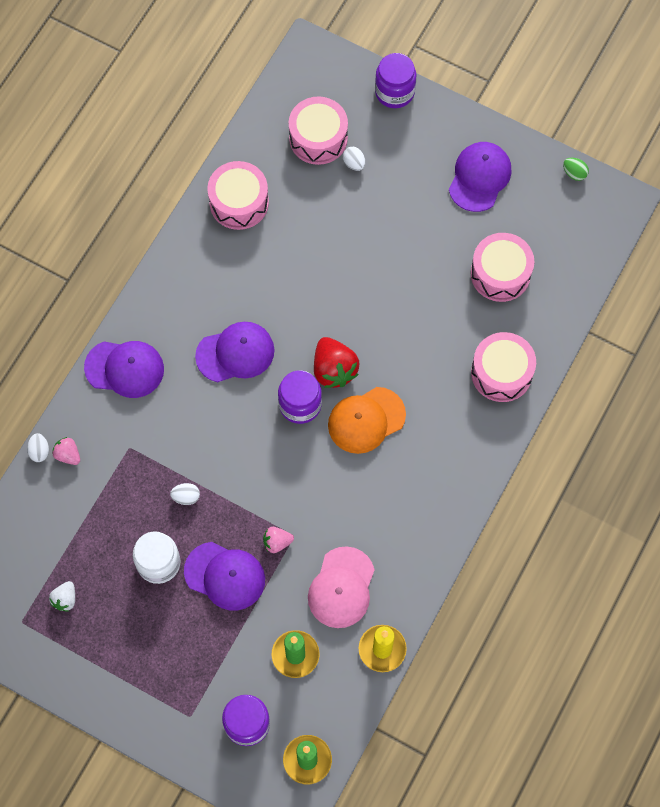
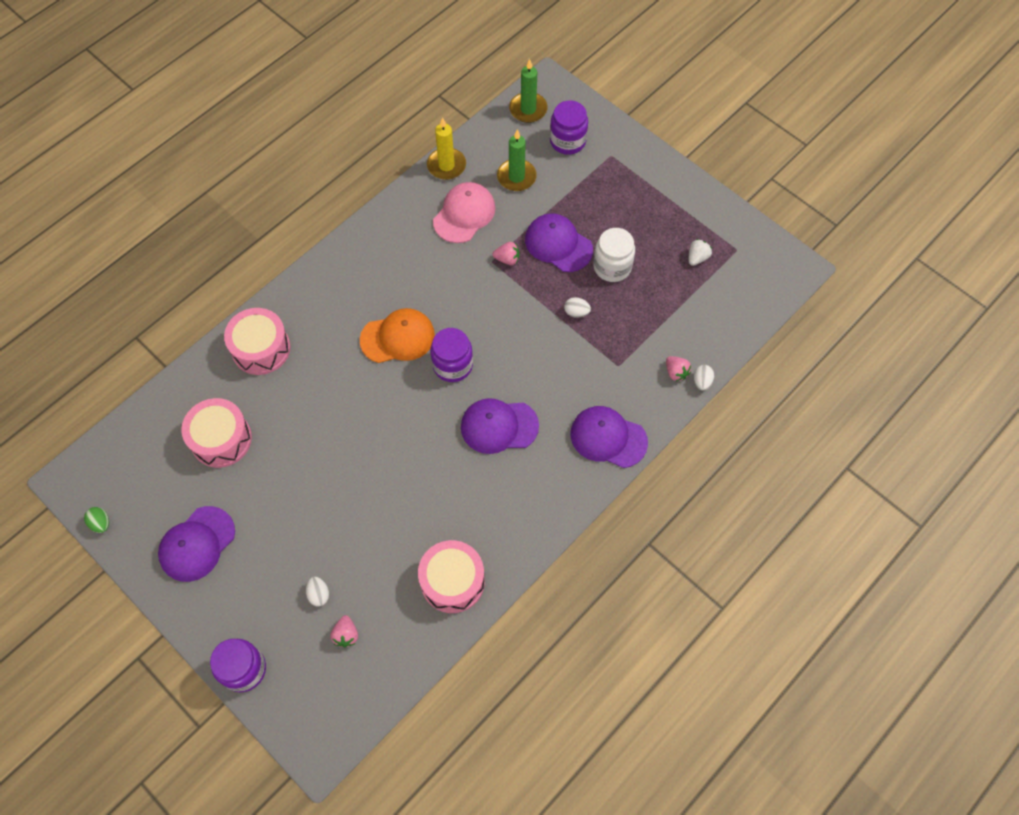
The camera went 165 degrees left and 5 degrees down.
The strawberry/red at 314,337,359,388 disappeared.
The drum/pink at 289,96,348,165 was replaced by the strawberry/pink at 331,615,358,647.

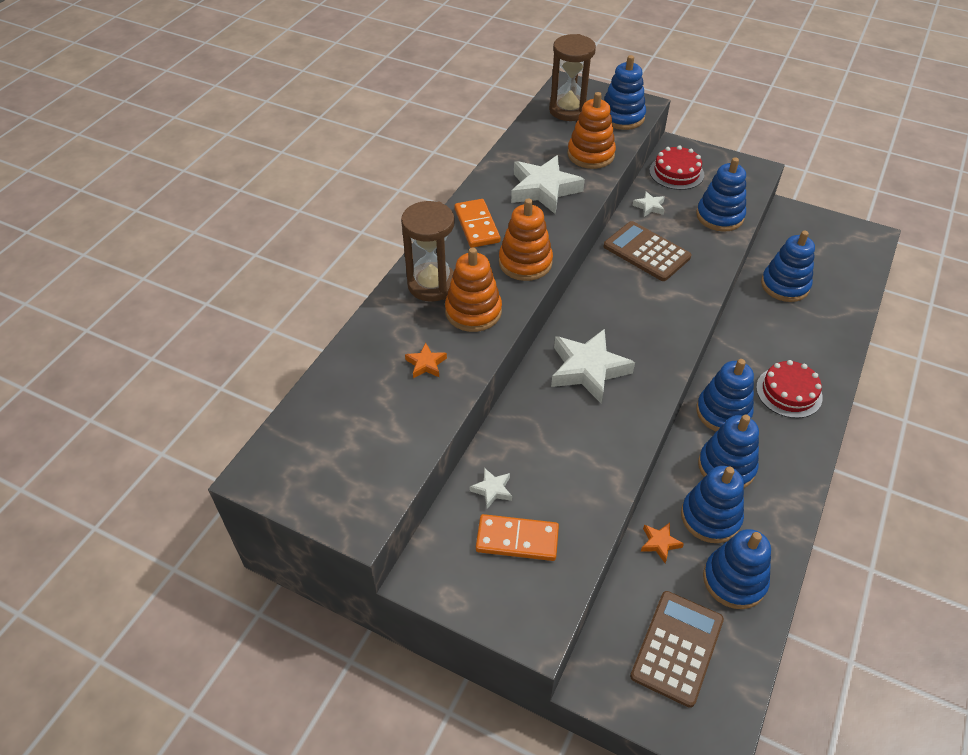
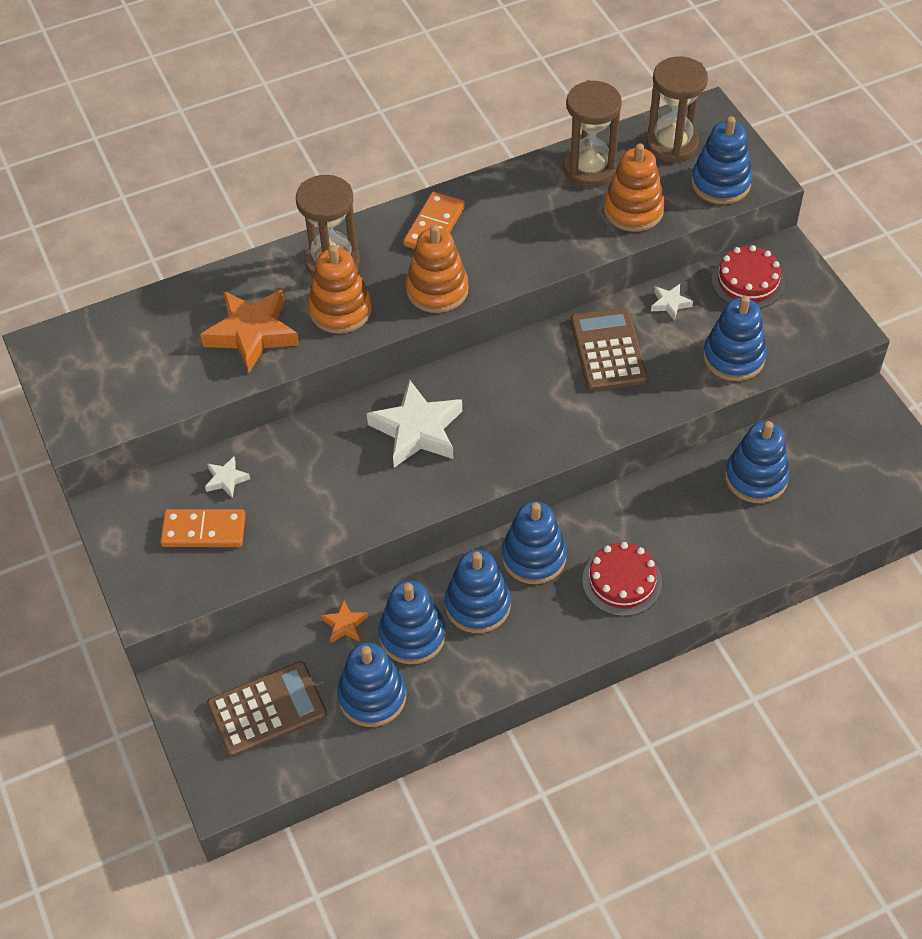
The camera went 40 degrees right and 5 degrees up.
The star/white at 511,155,585,214 disappeared.
The hourglass/brown at 563,80,622,187 appeared.
The domino/orange at 476,514,559,561 turned 45 degrees counterclockwise.
The star/orange at 405,343,447,378 changed to 2.16 times the size.

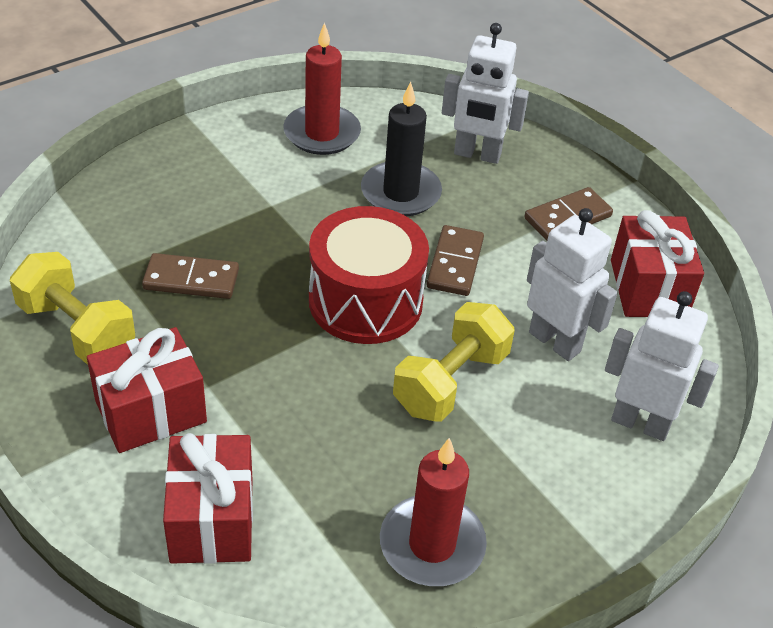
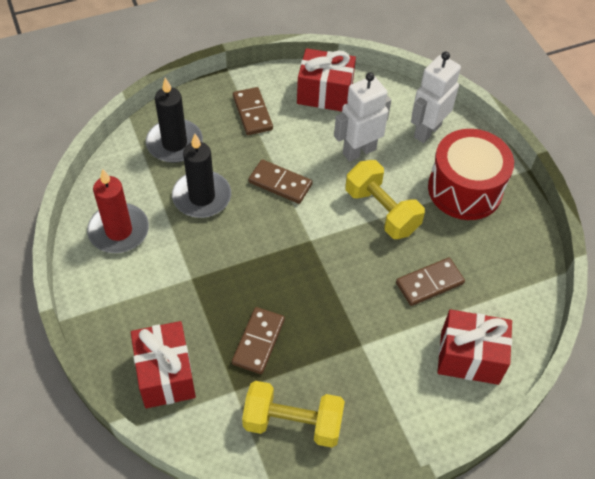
The camera went 75 degrees left and 10 degrees up.
The candle/red at 380,438,487,586 disappeared.
The domino/brown at 396,258,465,306 appeared.
The gift/red moved from 87,327,207,453 to 131,321,196,408.
The drum/red moved from 309,206,429,344 to 428,129,514,220.
The robot/white at 442,23,529,164 was replaced by the candle/black at 146,77,203,163.
The dumbbell/yellow at 10,252,135,365 turned 45 degrees clockwise.

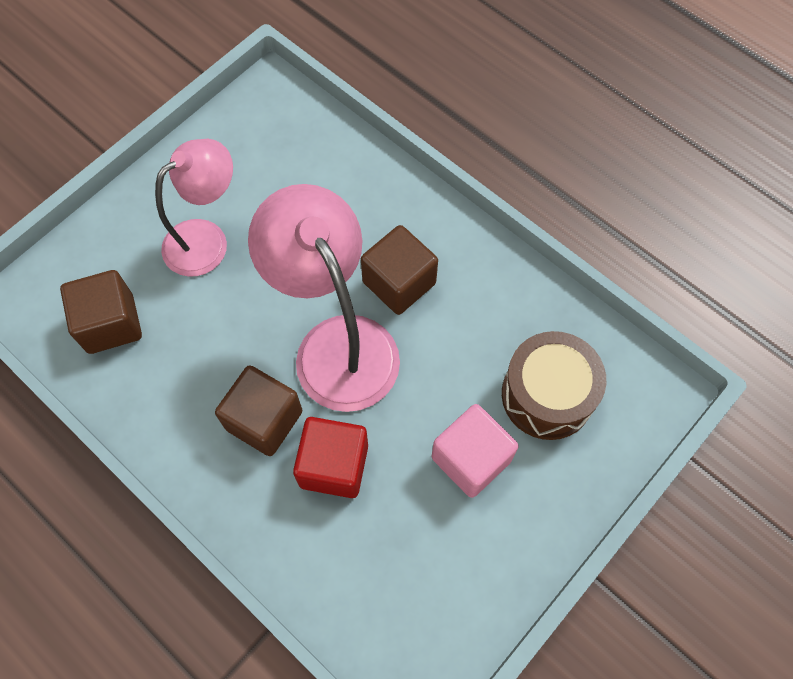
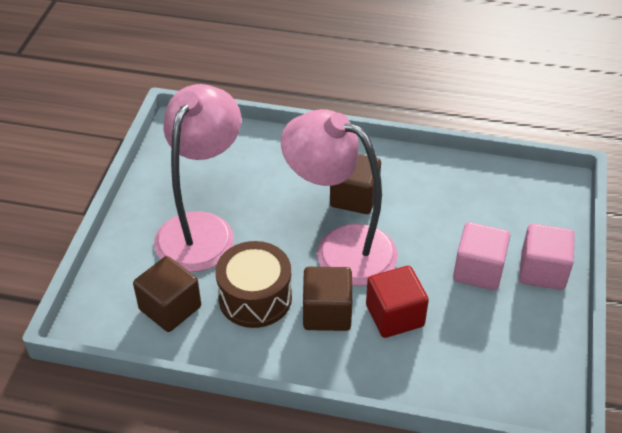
The camera went 30 degrees left and 20 degrees down.
The cube/pink at 519,223,575,290 appeared.
The drum/brown moved from 502,331,606,440 to 215,241,292,328.
The lamp/pink at 155,139,233,277 changed to 1.50 times the size.

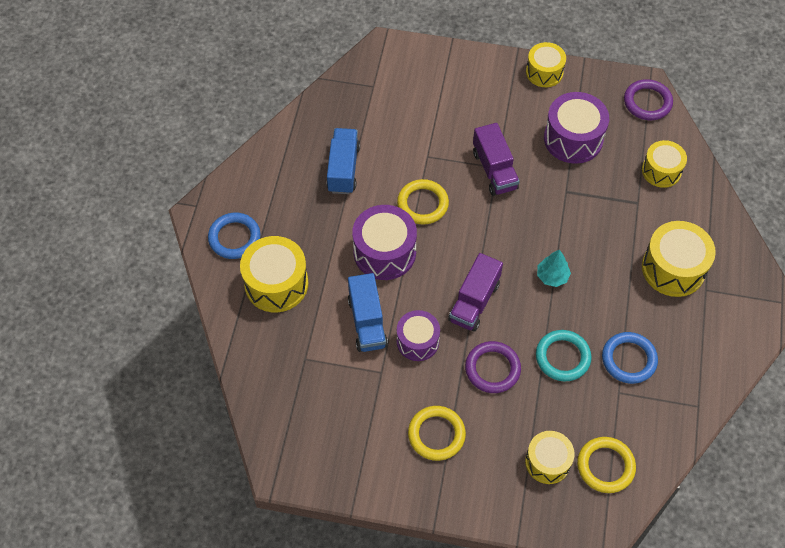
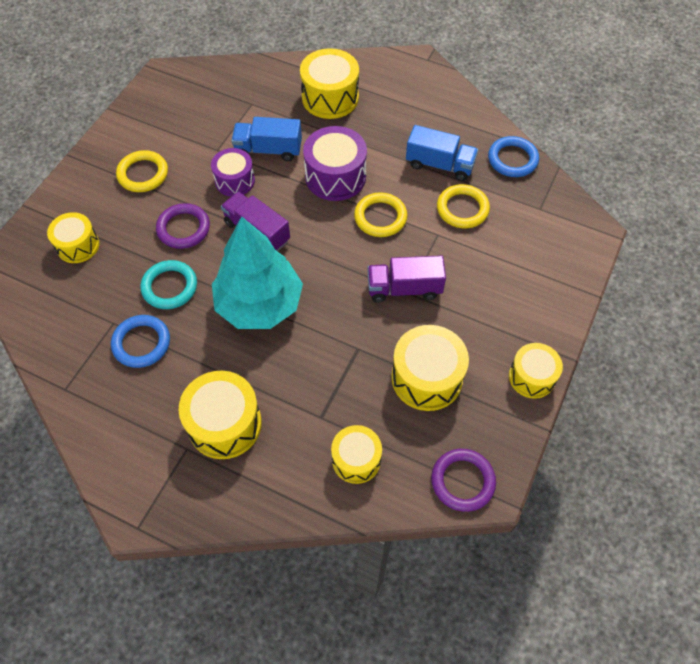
The camera went 105 degrees right and 0 degrees up.
The ring/blue moved from 208,213,260,259 to 488,136,539,177.
The ring/yellow moved from 577,437,636,493 to 437,184,490,228.
The drum/purple at 544,92,609,164 became the drum/yellow at 391,325,469,411.
The tree/turquoise at 537,250,571,287 changed to 2.48 times the size.

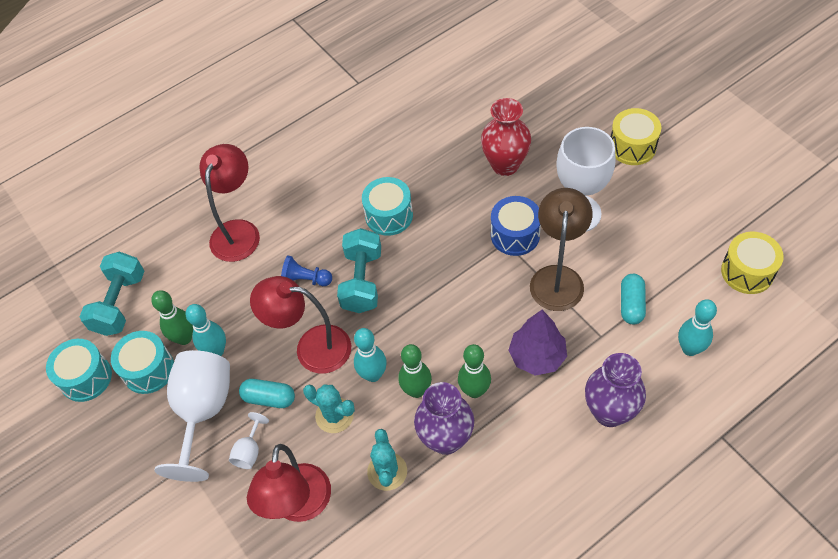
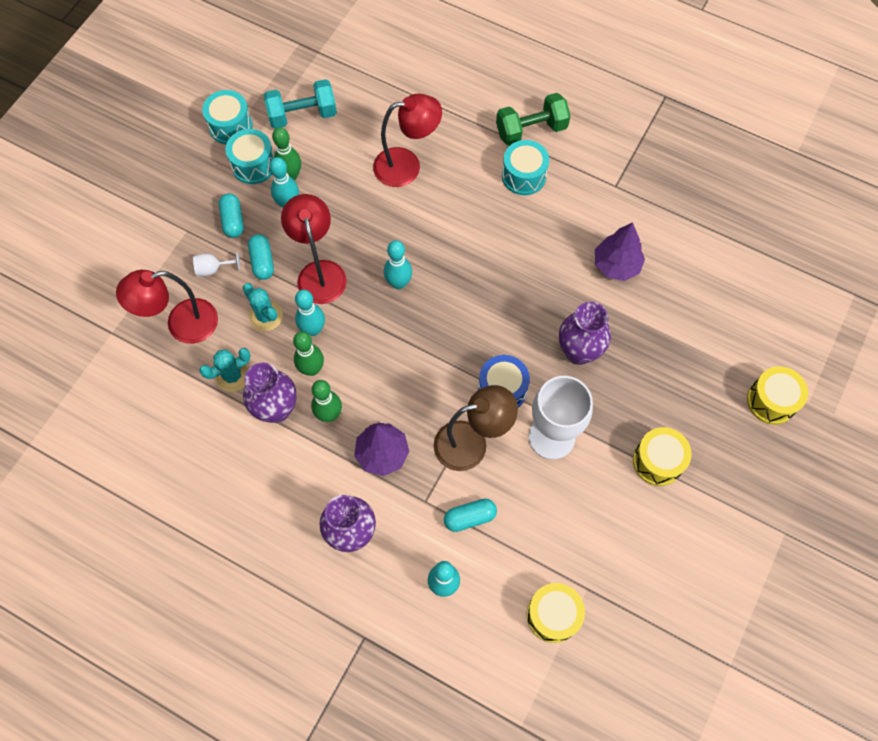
The camera went 60 degrees right and 10 degrees up.
The pawn/blue at 281,255,332,286 disappeared.
The dumbbell/green at 496,93,571,146 appeared.
The tree/purple at 595,222,645,281 appeared.
The drum/yellow at 747,366,808,425 appeared.
The drum/turquoise moved from 362,177,413,236 to 502,140,549,195.
The goblet/white at 154,350,230,482 was replaced by the capsule/turquoise at 219,193,244,238.
The dumbbell/turquoise at 337,228,381,313 was replaced by the bowling pin/turquoise at 384,240,412,289.
The vase/red at 481,98,531,176 became the vase/purple at 559,302,611,365.
The cactus/turquoise at 303,384,355,433 turned 45 degrees counterclockwise.

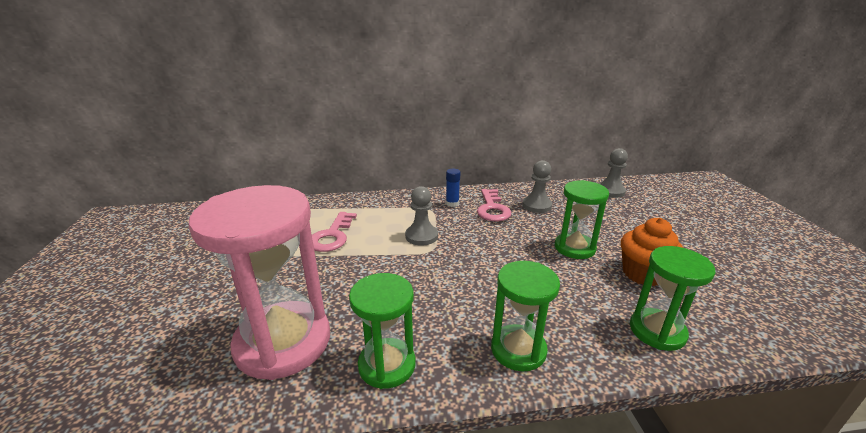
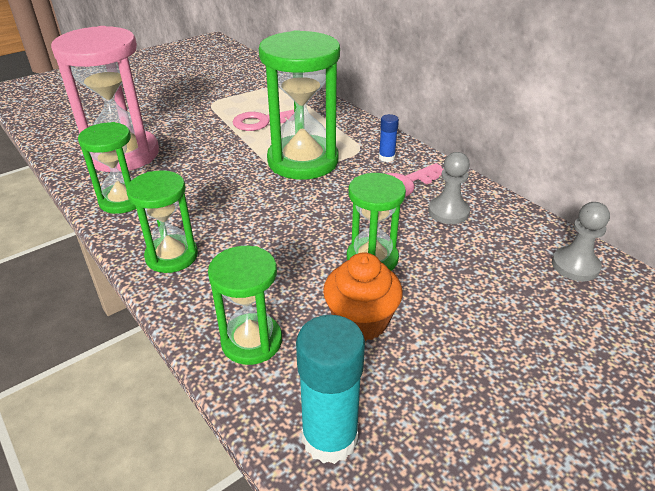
The camera went 60 degrees right and 10 degrees up.
The glue stick/turquoise at 296,315,365,464 appeared.
The pawn/grey at 405,186,438,246 was replaced by the hourglass/green at 259,30,340,180.

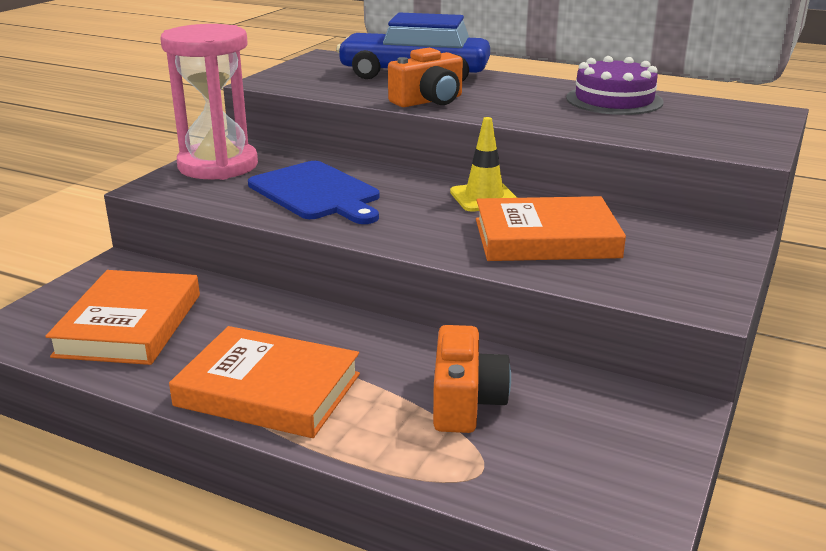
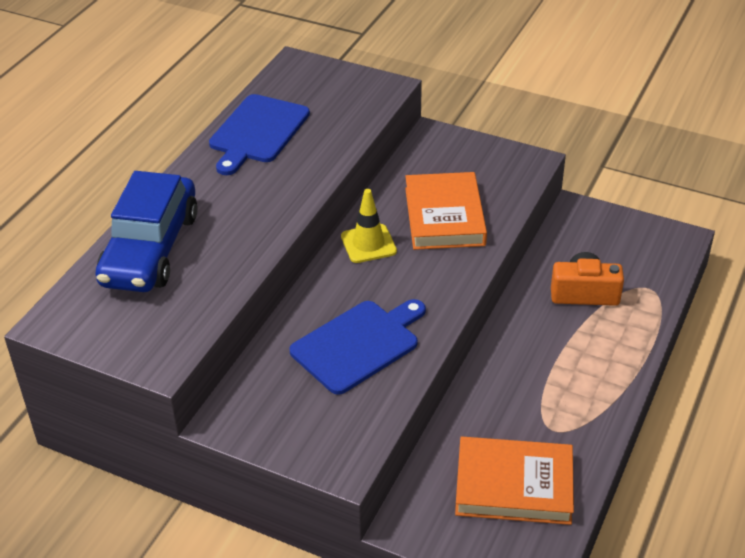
The camera went 90 degrees left and 15 degrees up.
The hourglass/pink at 160,24,258,180 disappeared.
The book/orange at 169,326,360,438 disappeared.
The camera/orange at 388,48,463,107 disappeared.
The cake/purple at 566,56,664,115 was replaced by the cutting board/blue at 209,94,310,175.

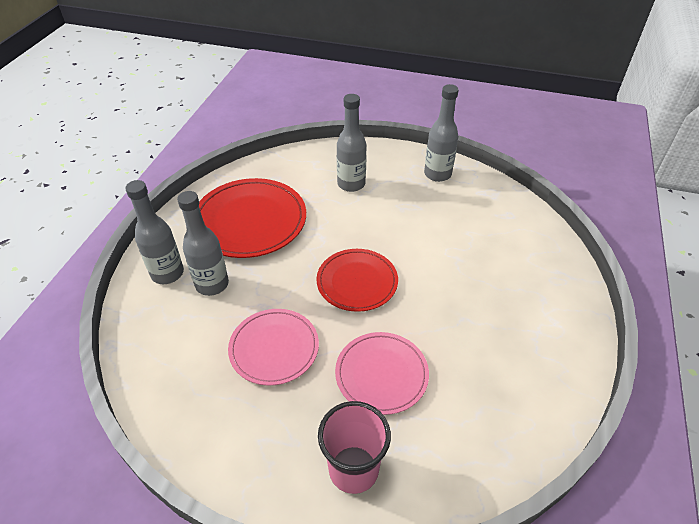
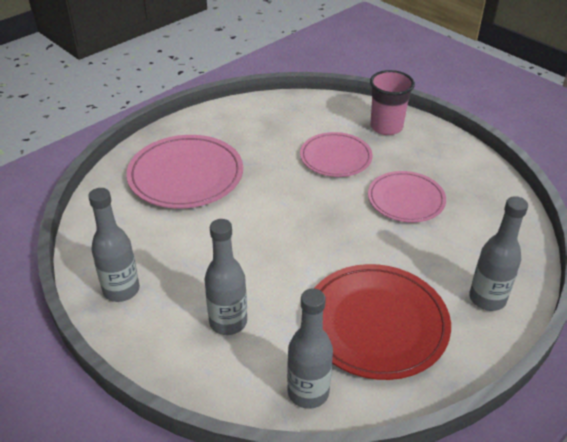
The camera went 150 degrees left and 5 degrees down.
The plate/red at 316,249,398,312 disappeared.
The plate/pink at 126,135,243,208 appeared.
The bottle/grey moved from 177,191,229,296 to 287,288,333,409.

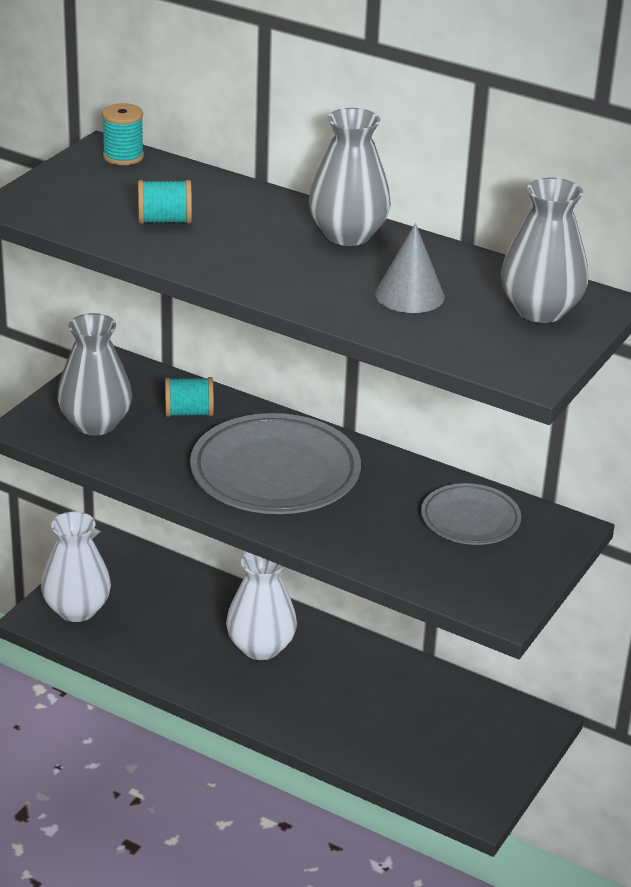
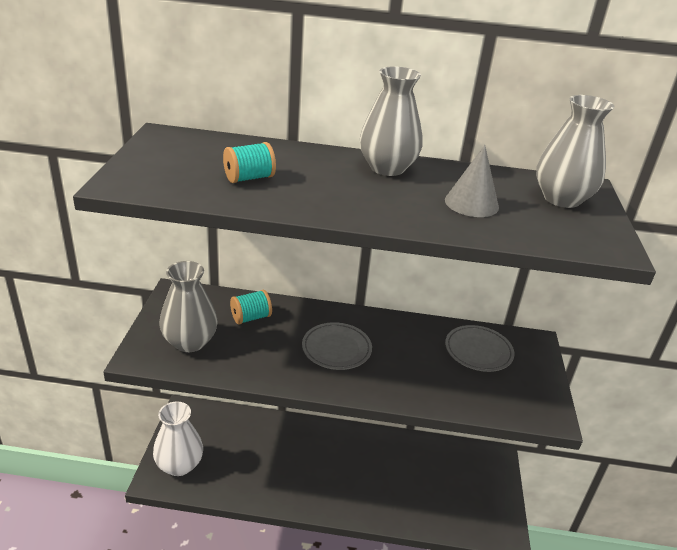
The camera went 25 degrees left and 0 degrees up.
The spool/turquoise at 102,103,144,165 disappeared.
The vase/white at 226,552,297,660 disappeared.
The plate/grey at 190,413,361,514 changed to 0.57 times the size.

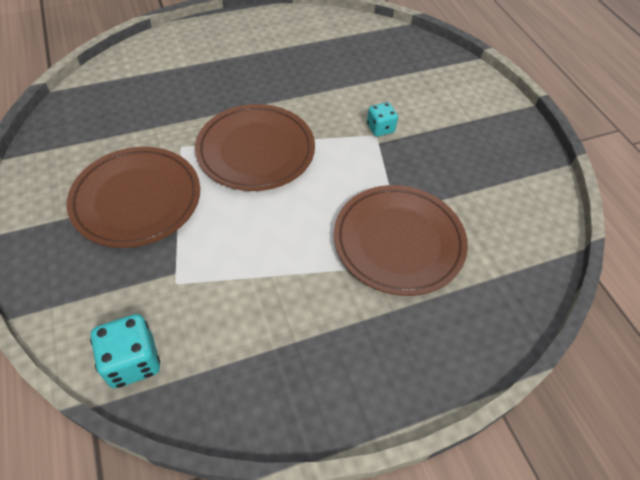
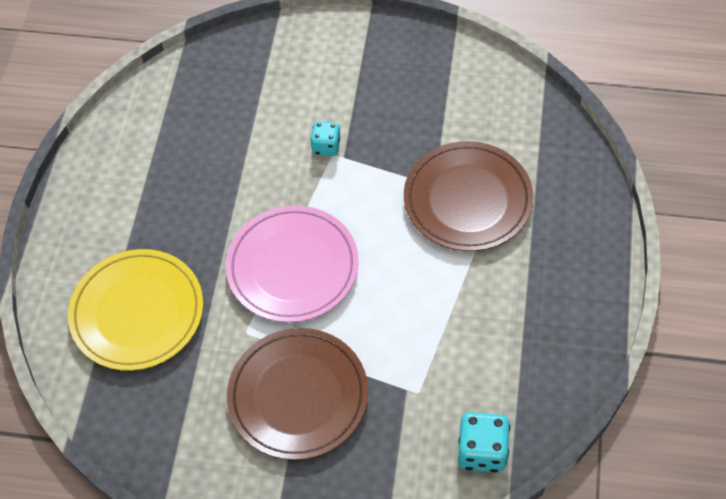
The camera went 55 degrees left and 5 degrees up.
The plate/yellow at 68,249,203,371 appeared.
The plate/brown at 195,104,315,191 became the plate/pink at 226,205,359,322.

